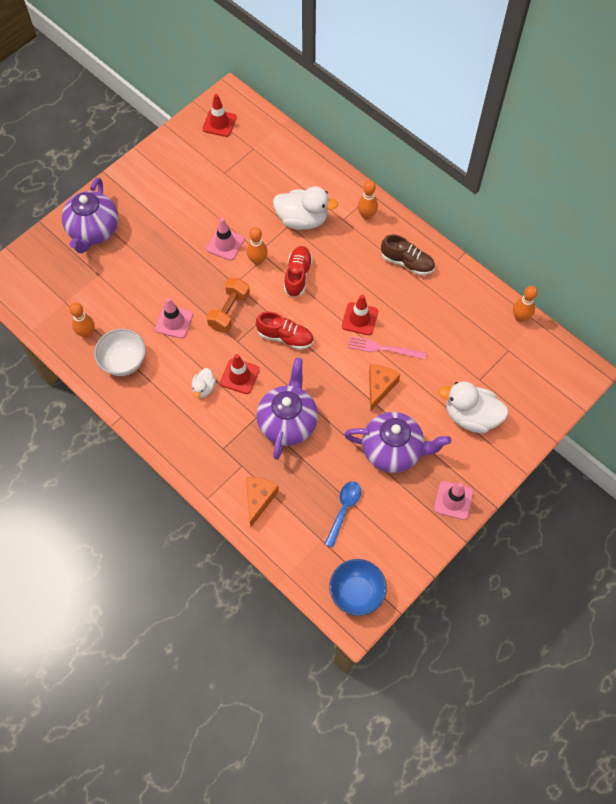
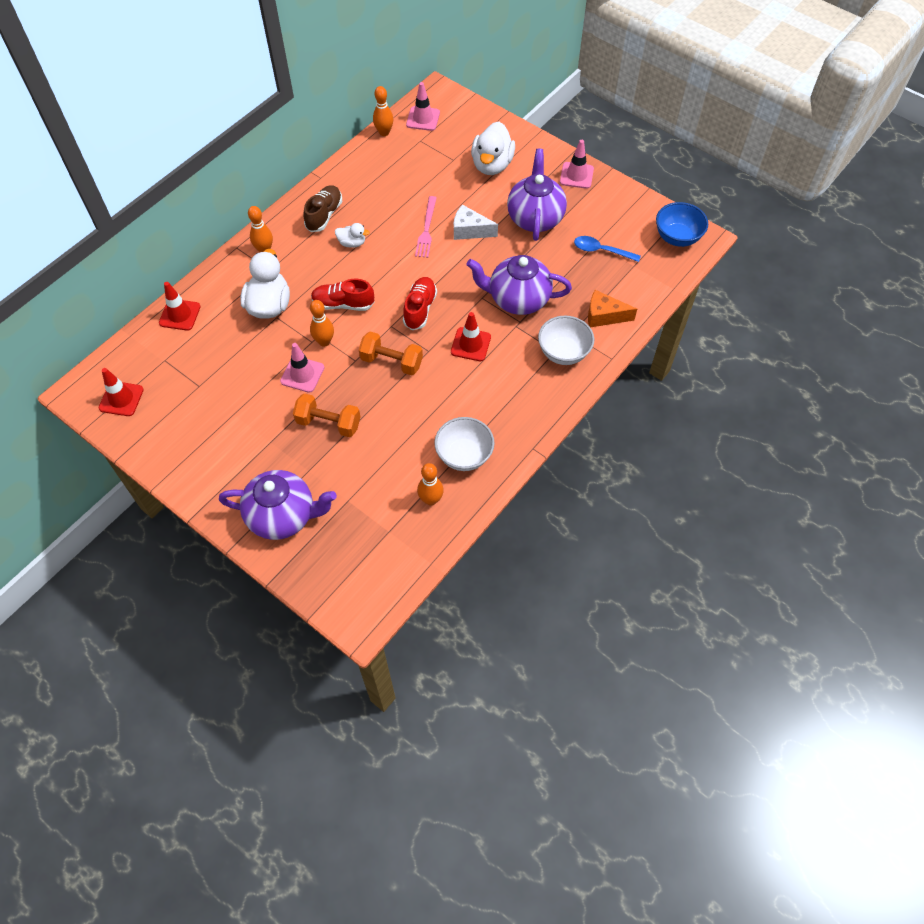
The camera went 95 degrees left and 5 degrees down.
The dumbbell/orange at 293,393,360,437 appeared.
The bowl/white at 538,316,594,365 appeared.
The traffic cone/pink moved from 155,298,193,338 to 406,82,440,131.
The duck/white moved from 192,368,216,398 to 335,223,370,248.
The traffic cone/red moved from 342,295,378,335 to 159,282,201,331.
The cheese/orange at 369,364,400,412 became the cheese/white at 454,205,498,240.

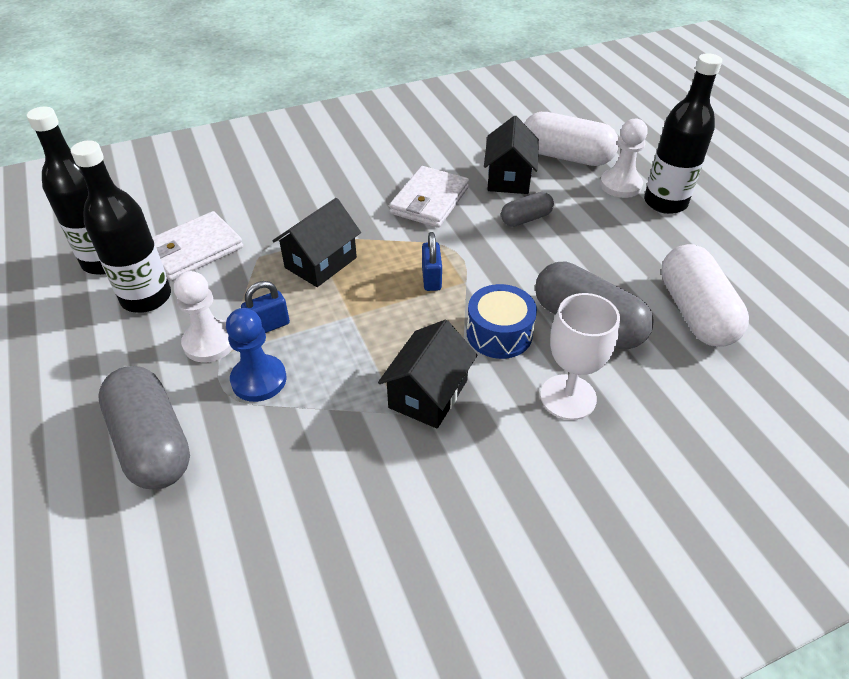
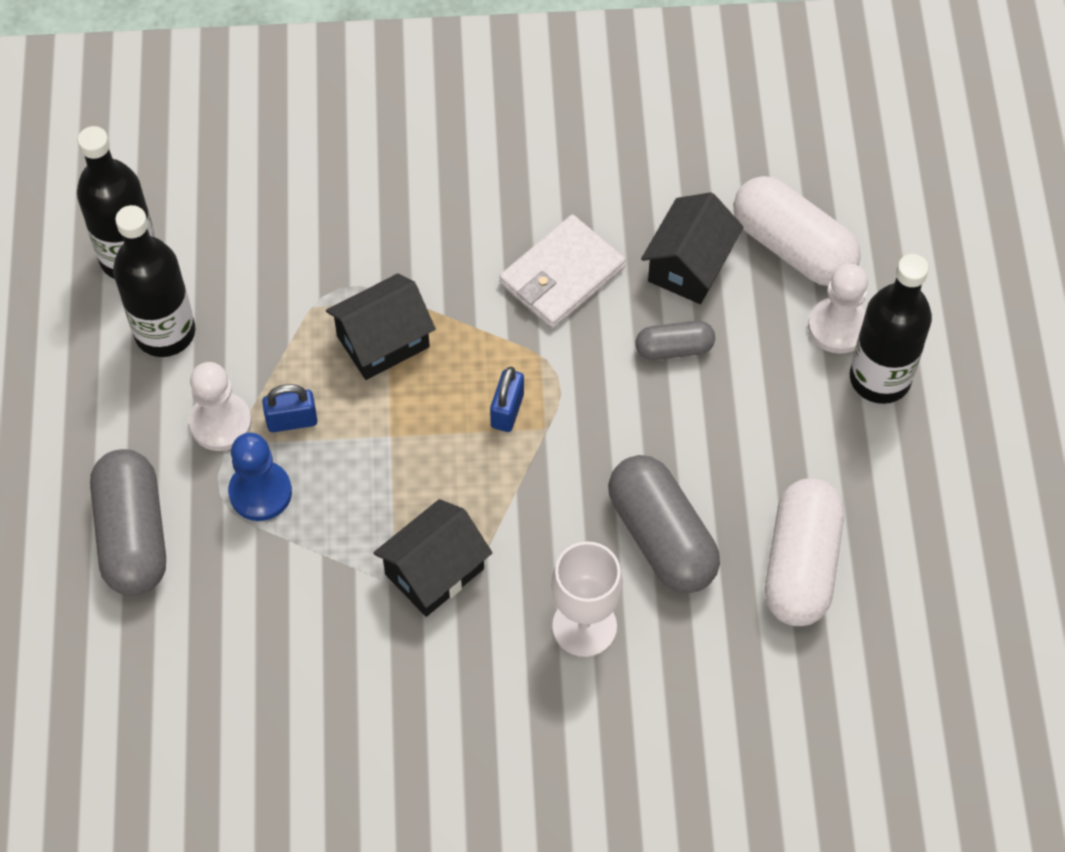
The camera went 20 degrees right and 15 degrees up.
The wallet/white at 152,211,243,281 disappeared.
The drum/blue at 467,284,537,359 disappeared.

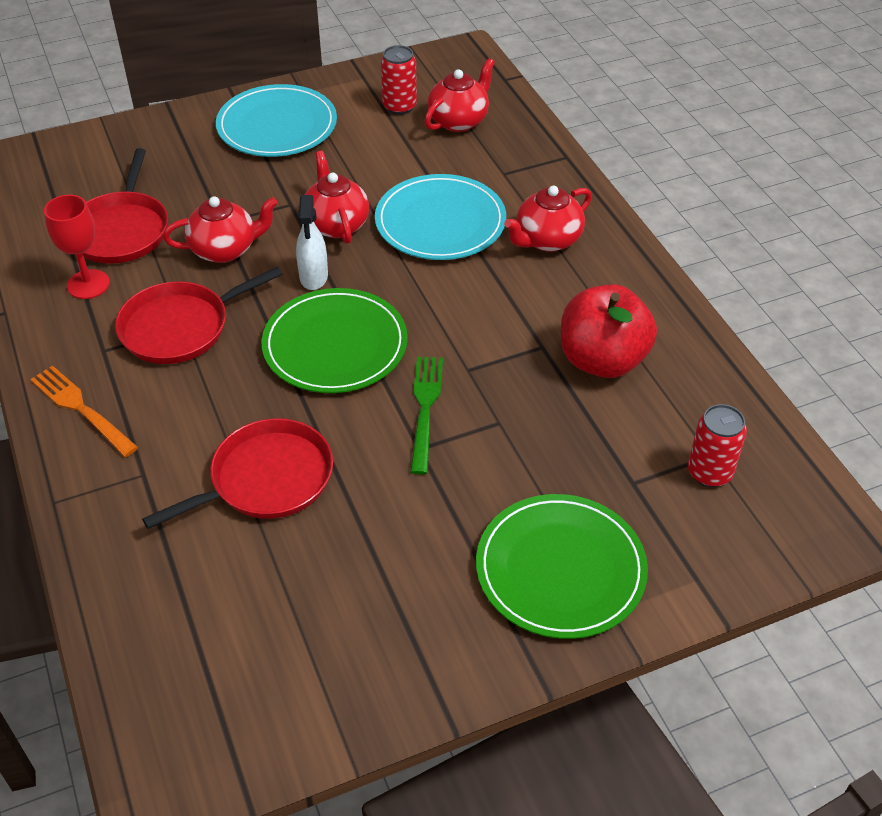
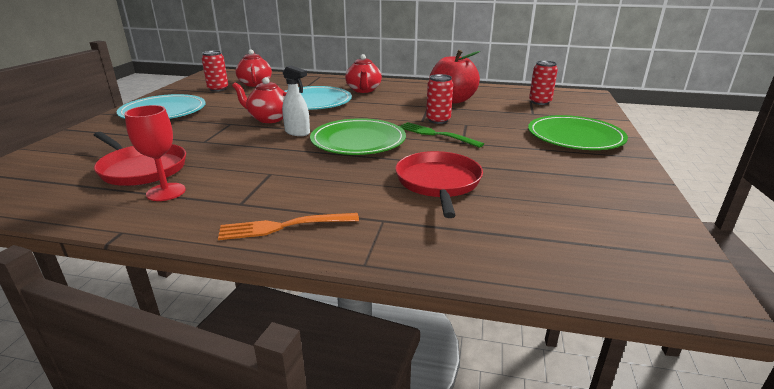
The camera went 55 degrees left and 20 degrees down.
The pan/red at 115,267,282,364 disappeared.
The teapot/red at 163,196,278,263 disappeared.
The can/red at 426,74,453,124 appeared.

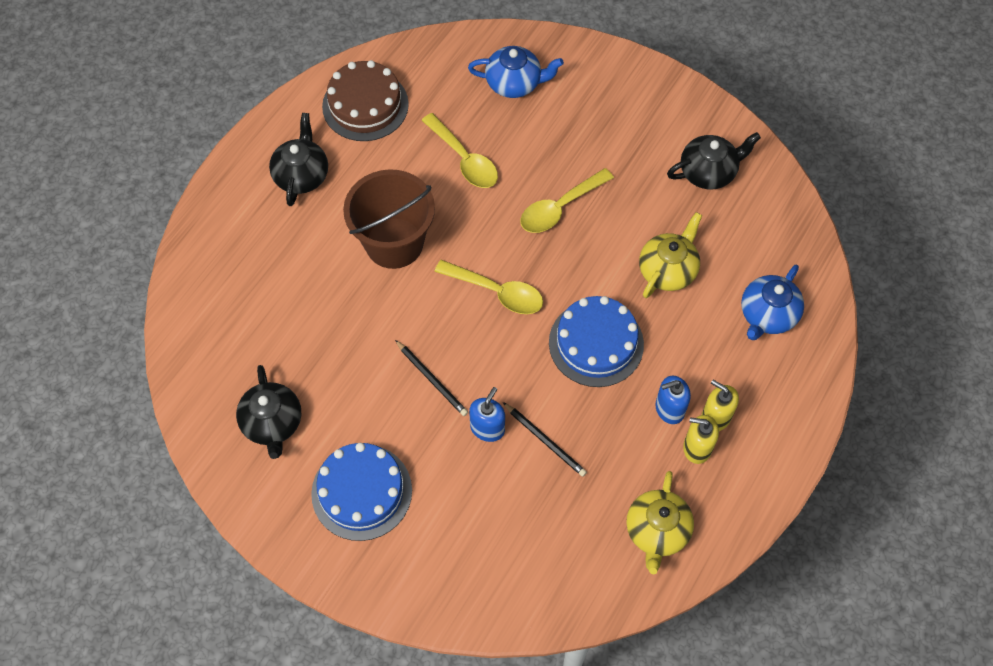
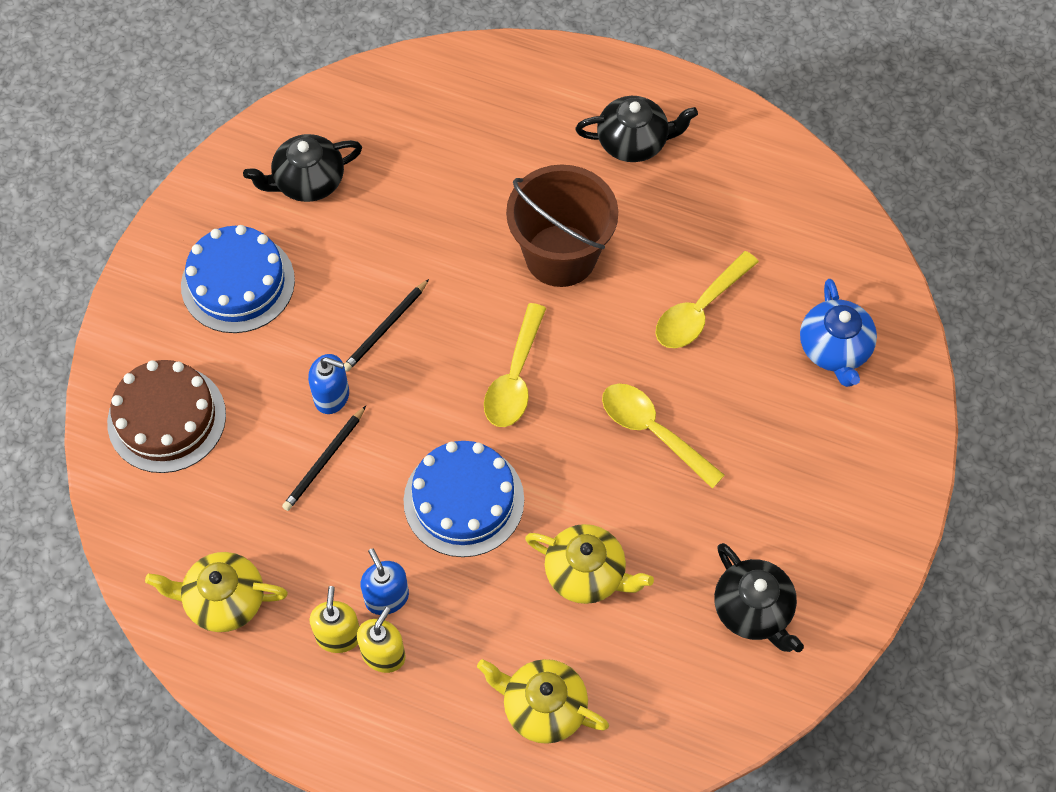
The camera went 80 degrees right and 0 degrees up.
The cake/brown moved from 322,60,409,141 to 107,360,226,473.
The teapot/blue at 741,265,804,340 became the teapot/yellow at 477,659,609,744.

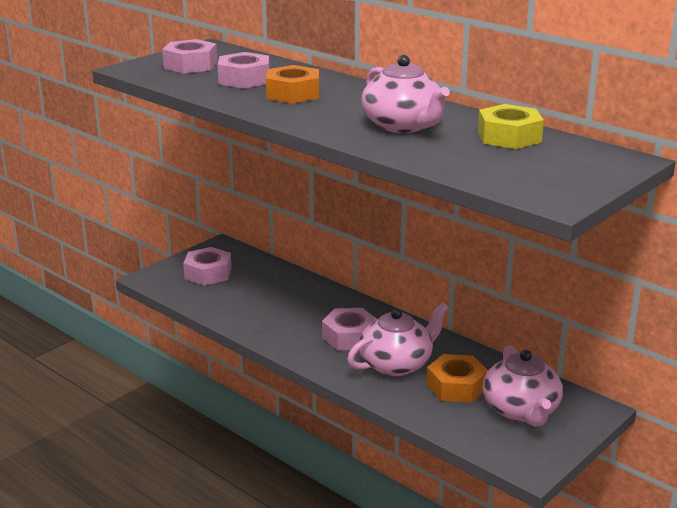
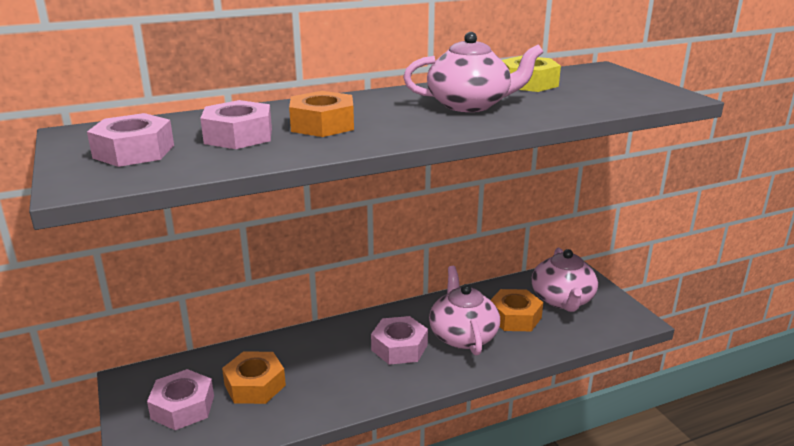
The camera went 65 degrees left and 0 degrees up.
The nut/orange at 222,352,286,404 appeared.
The teapot/pink at 483,345,563,427 turned 75 degrees clockwise.

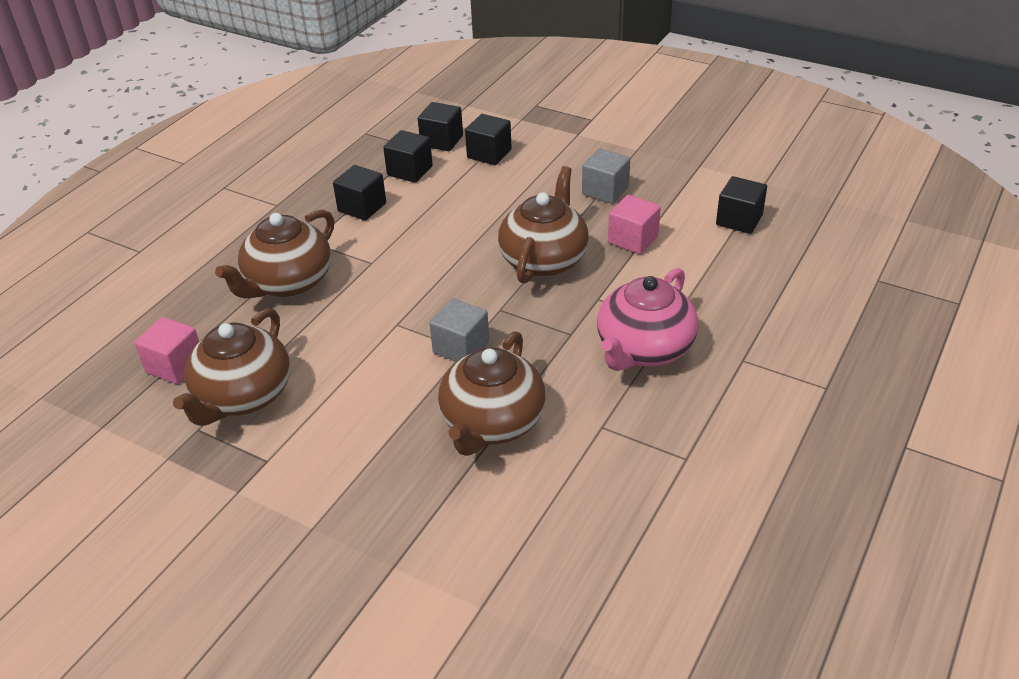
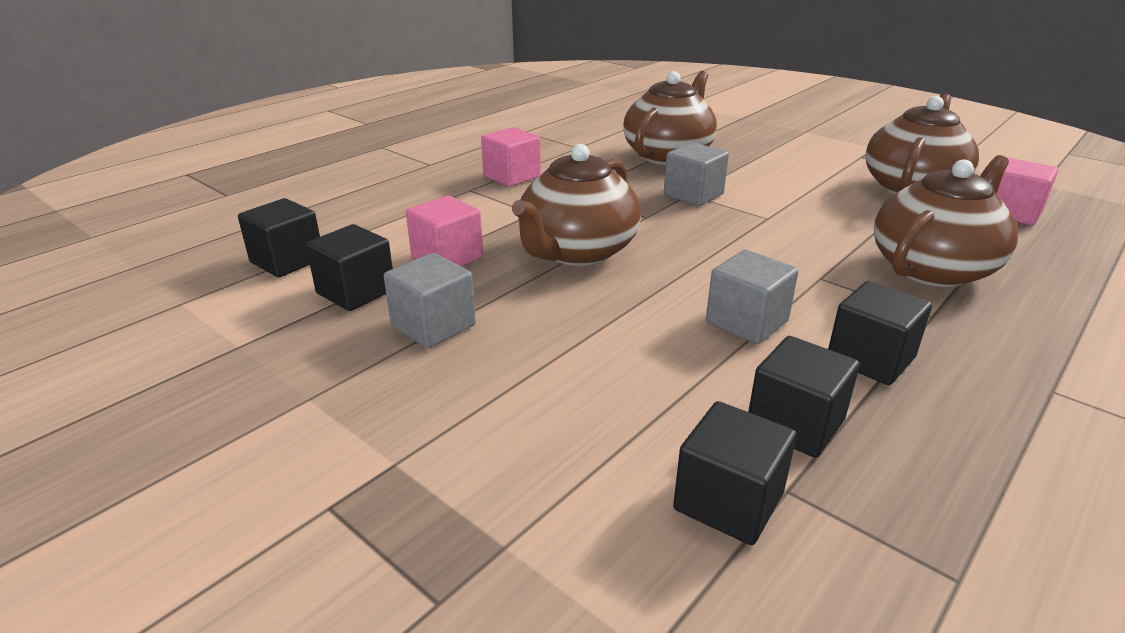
The camera went 170 degrees left and 10 degrees down.
The cube/grey at 706,250,799,344 appeared.
The cube/black moved from 465,114,512,165 to 306,224,393,311.
The teapot/pink at 597,268,698,371 was replaced by the cube/pink at 481,127,541,187.

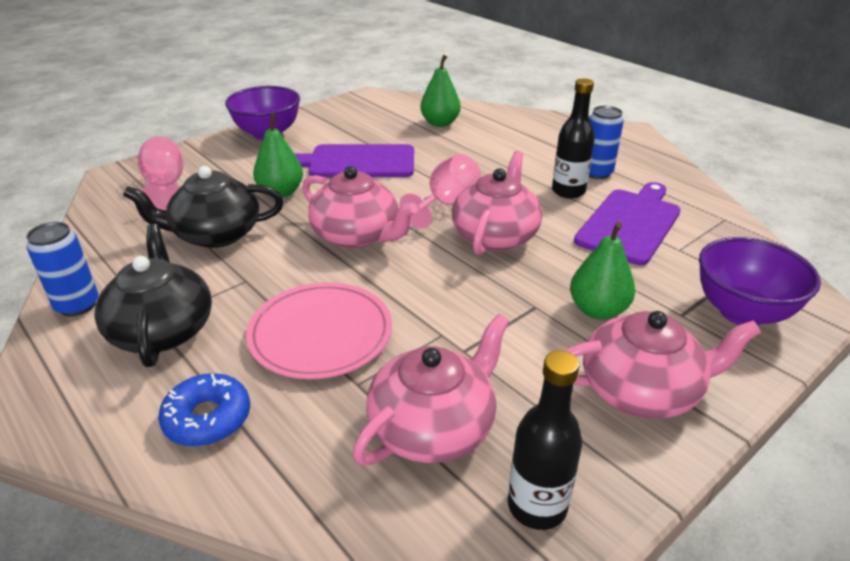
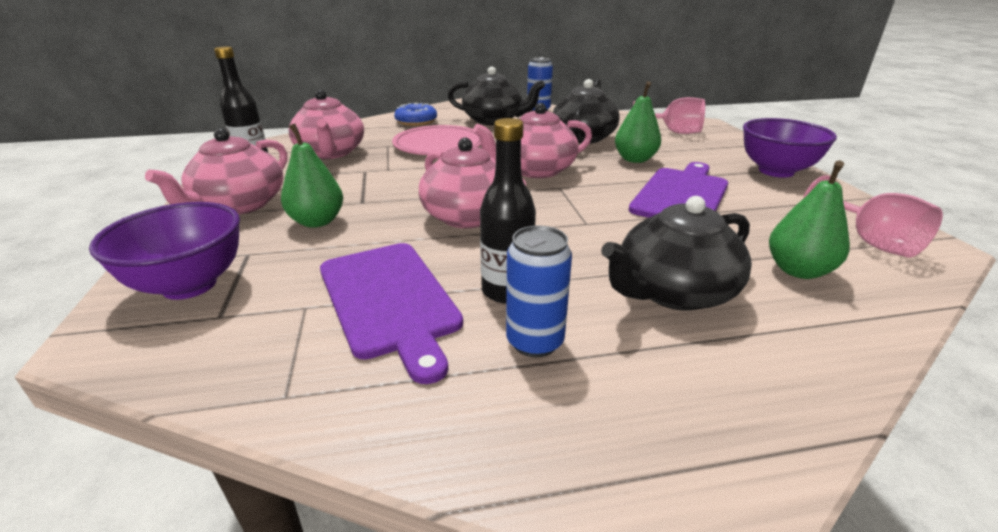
The camera went 120 degrees right and 5 degrees down.
The teapot/black at 601,196,752,311 appeared.
The goblet/pink moved from 400,154,481,229 to 803,175,943,257.

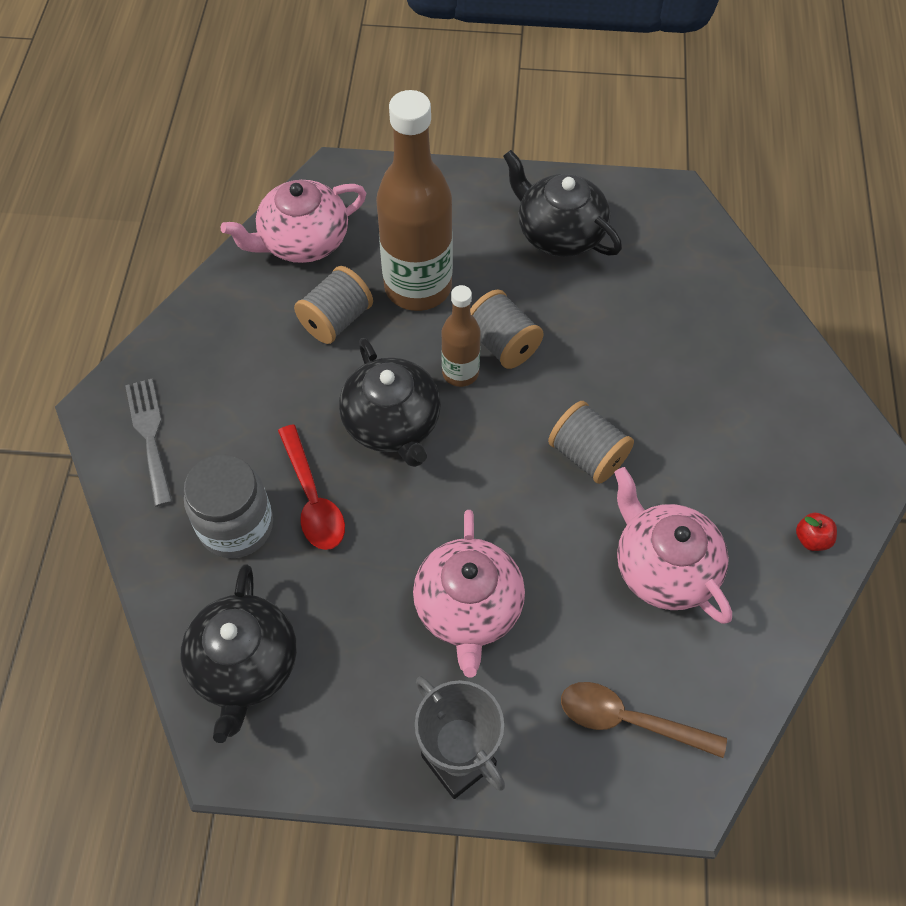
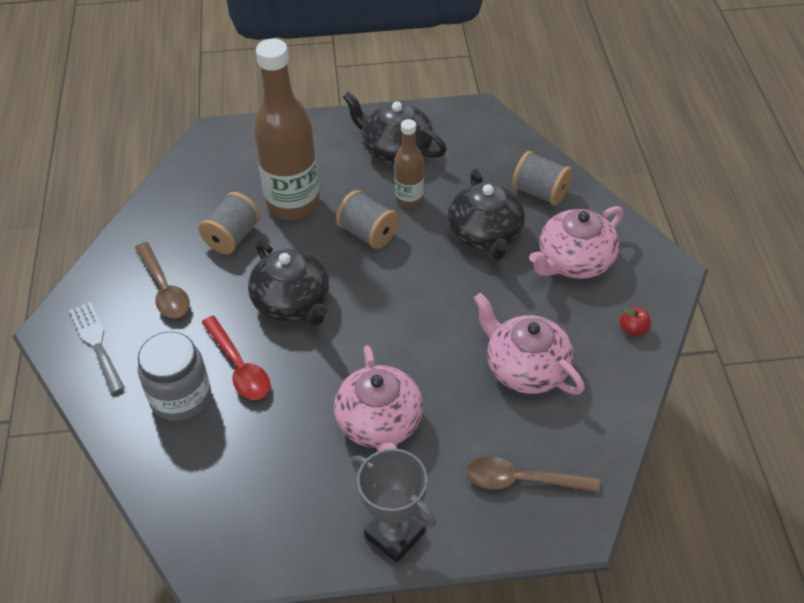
The camera went 10 degrees left and 10 degrees down.
The spoon/brown at 135,242,190,318 appeared.
The teapot/black moved from 180,564,297,743 to 448,169,525,260.
The teapot/pink moved from 221,180,366,263 to 529,206,623,279.
The bottle/brown moved from 441,285,481,387 to 394,119,424,208.
The spool/grey moved from 548,401,634,484 to 512,151,573,206.

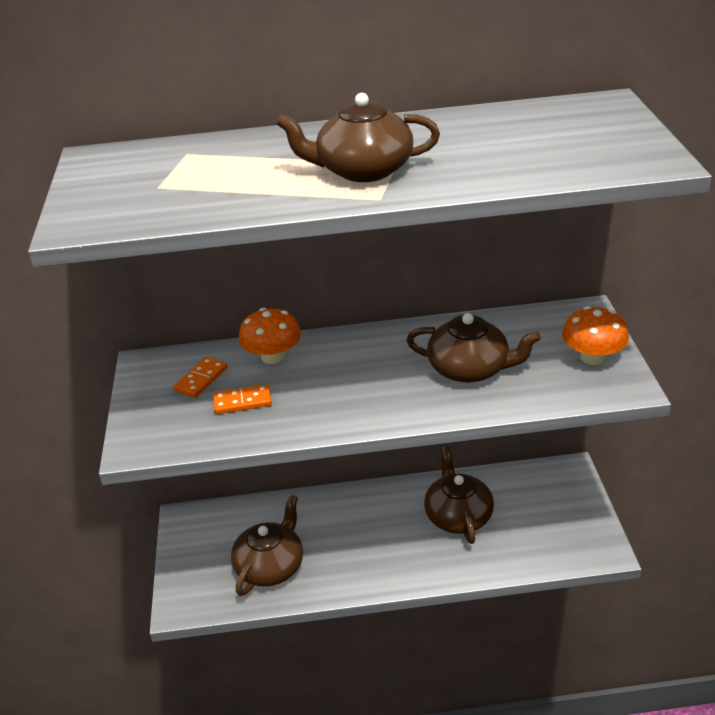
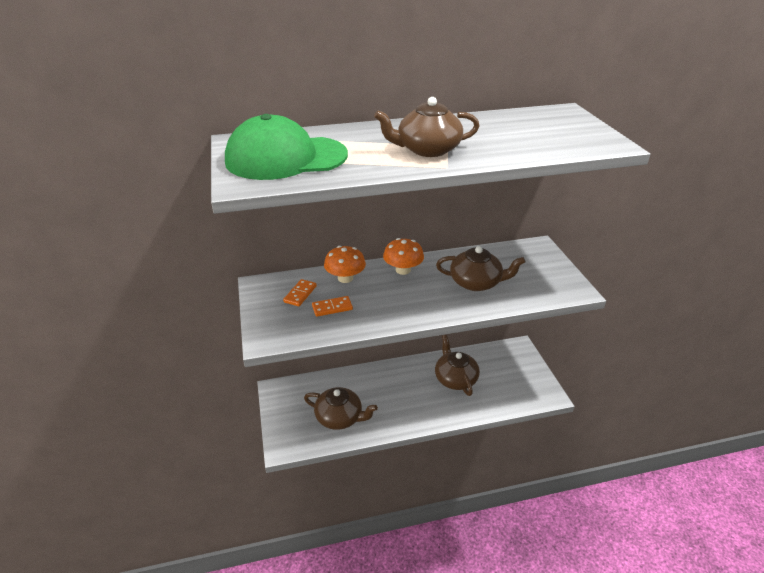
The camera went 10 degrees left and 0 degrees up.
The cap/green at 225,114,348,180 appeared.
The mushroom/orange moved from 562,306,629,365 to 383,238,424,275.
The teapot/brown at 231,495,303,596 turned 90 degrees clockwise.

